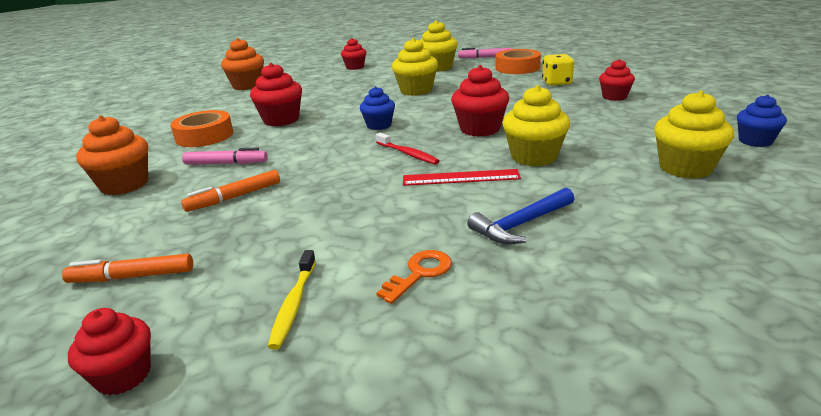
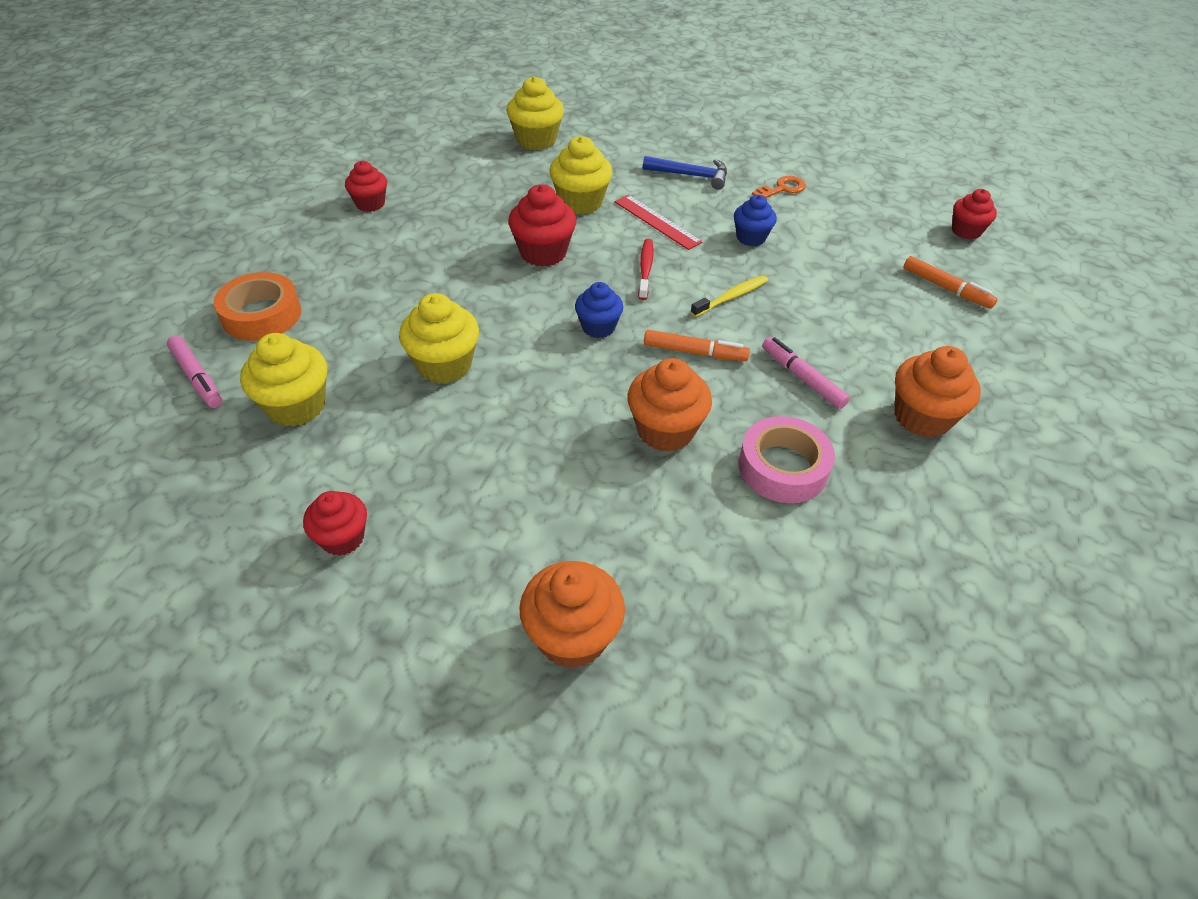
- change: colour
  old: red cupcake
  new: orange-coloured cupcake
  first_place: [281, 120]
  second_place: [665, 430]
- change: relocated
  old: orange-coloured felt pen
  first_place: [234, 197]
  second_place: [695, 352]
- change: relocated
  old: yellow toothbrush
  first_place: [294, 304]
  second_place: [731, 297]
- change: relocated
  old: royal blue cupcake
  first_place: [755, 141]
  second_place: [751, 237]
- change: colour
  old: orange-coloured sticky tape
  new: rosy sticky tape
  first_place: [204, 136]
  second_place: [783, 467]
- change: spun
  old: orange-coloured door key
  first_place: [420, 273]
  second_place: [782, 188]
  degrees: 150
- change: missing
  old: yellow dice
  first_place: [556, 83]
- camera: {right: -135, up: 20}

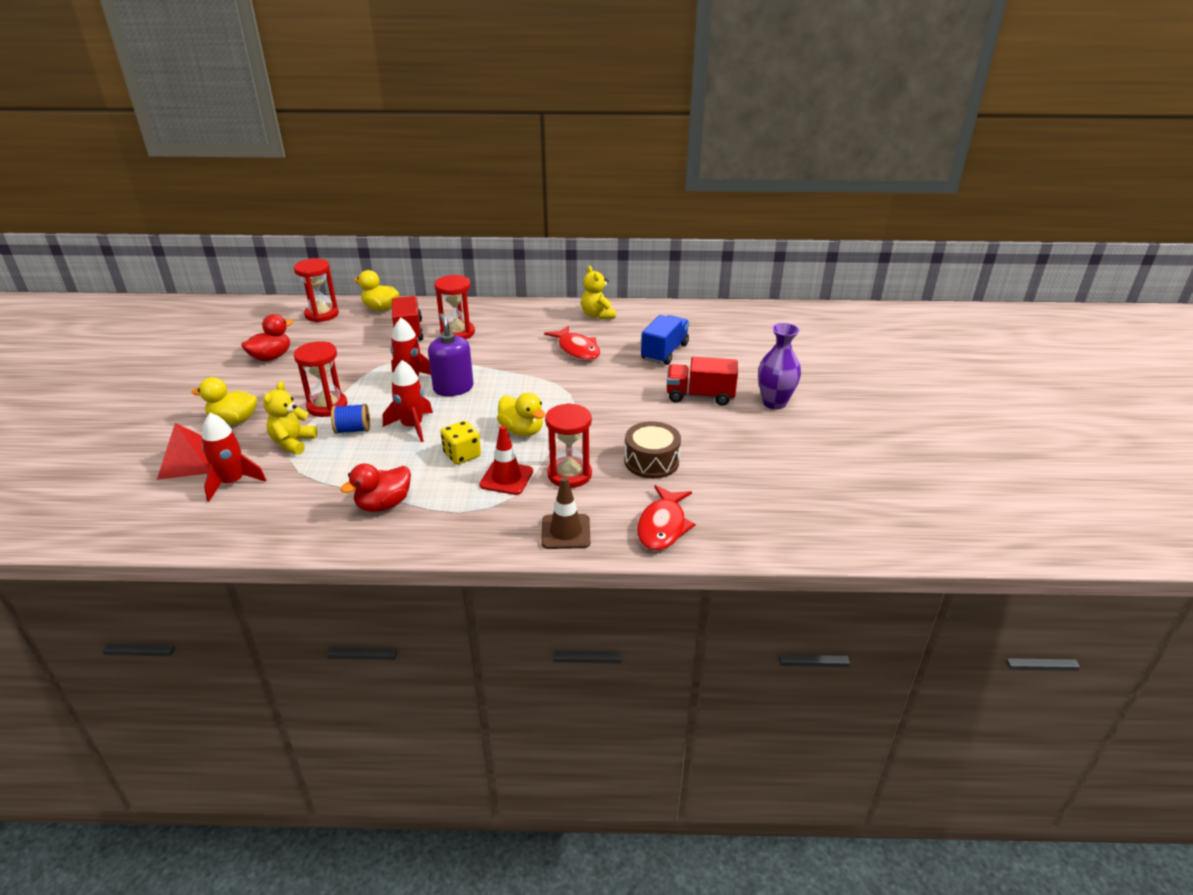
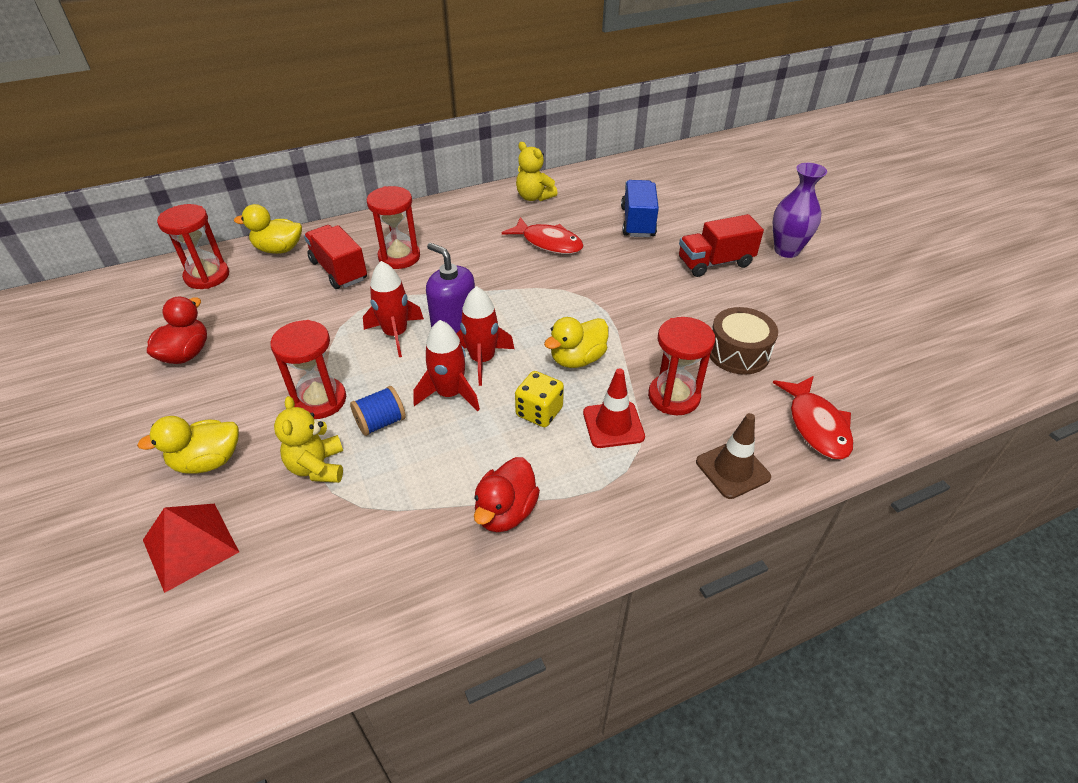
- change: relocated
  old: red spaceship
  first_place: [233, 482]
  second_place: [482, 360]
- change: spun
  old: yellow duck
  first_place: [522, 430]
  second_place: [577, 359]
  degrees: 120
- camera: {right: -25, up: 10}

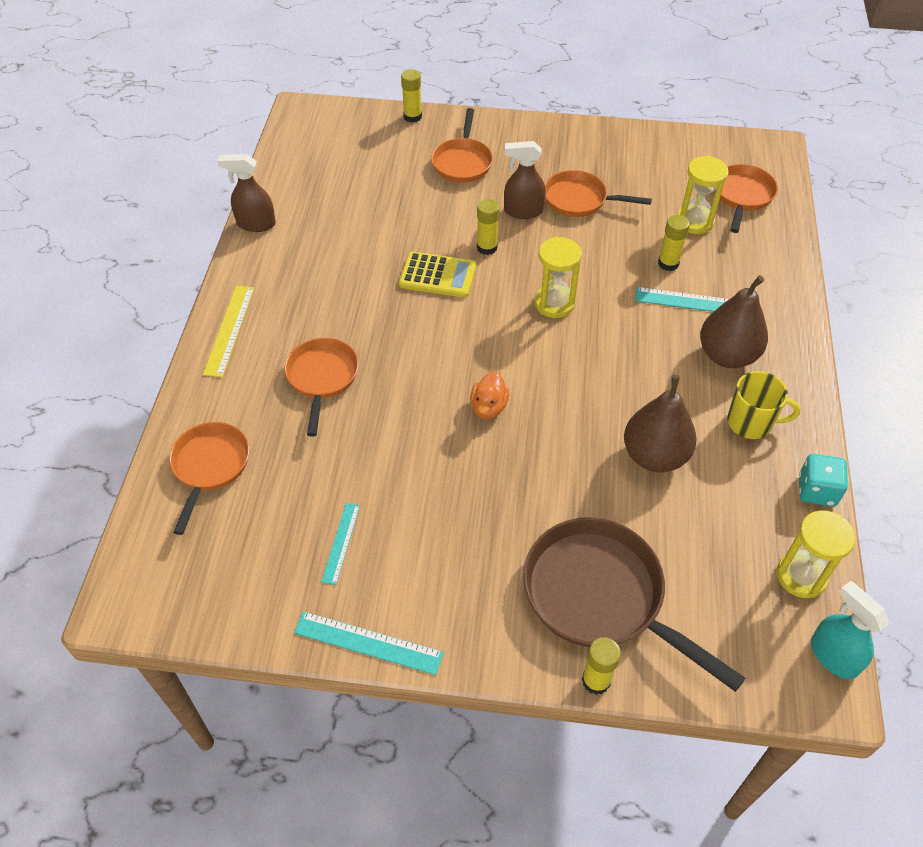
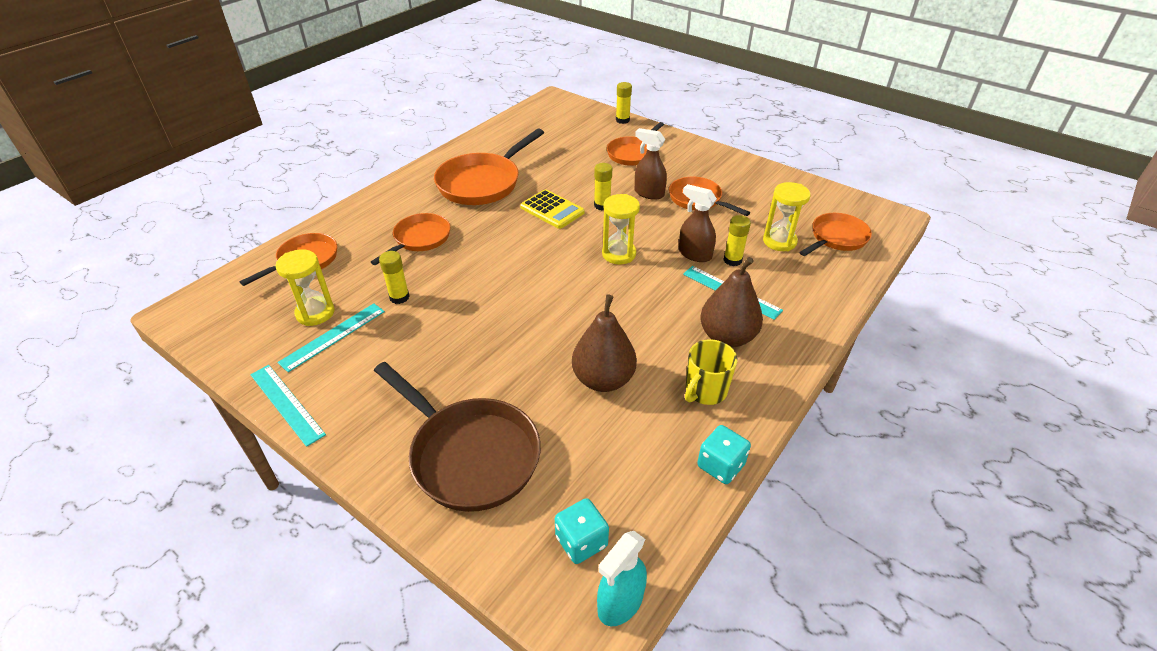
- change: relocated
  old: yellow sand timer
  first_place: [801, 576]
  second_place: [315, 313]
- change: size
  old: teal measuring stick
  first_place: [341, 543]
  second_place: [333, 336]
  factor: 1.53
- change: spun
  old: brown skillet
  first_place: [600, 596]
  second_place: [470, 455]
  degrees: 150
- change: relocated
  old: yellow glue
  first_place: [596, 680]
  second_place: [399, 297]
- change: appeared
  new: orange-coloured skillet
  second_place: [482, 183]
- change: appeared
  new: teal dice
  second_place: [581, 541]
- change: spun
  old: teal spray cleaner
  first_place: [833, 656]
  second_place: [620, 603]
  degrees: -135
- change: relocated
  old: brown spray cleaner
  first_place: [256, 224]
  second_place: [694, 254]
- change: spun
  old: yellow coffee mug
  first_place: [750, 422]
  second_place: [705, 391]
  degrees: 90
- change: missing
  old: yellow measuring stick
  first_place: [229, 330]
- change: missing
  old: orange-coloured duck
  first_place: [488, 407]
- camera: {right: 30, up: -10}

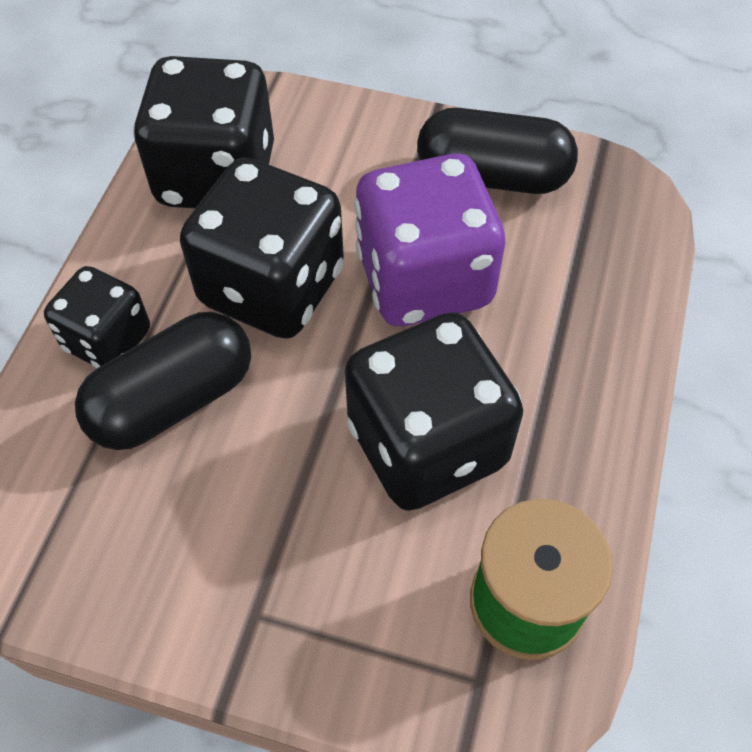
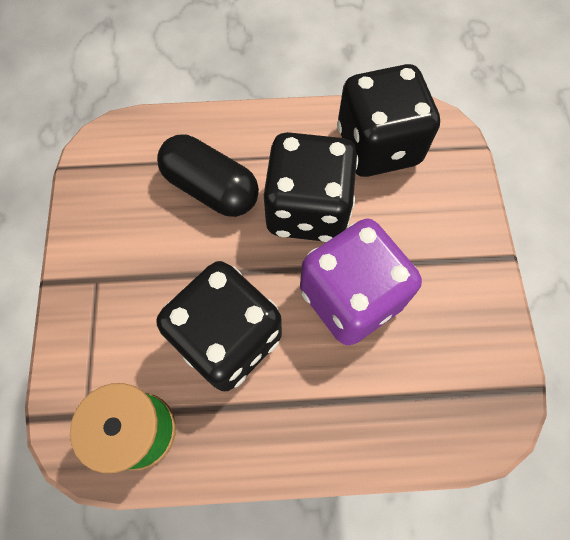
- change: missing
  old: jet-black dice
  first_place: [108, 340]
- change: missing
  old: jet-black pill shape
  first_place: [492, 176]
- camera: {right: 70, up: 10}

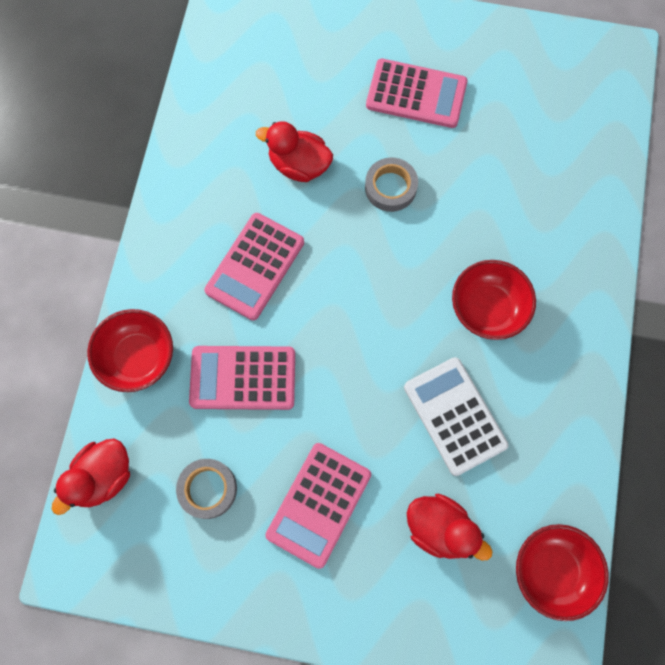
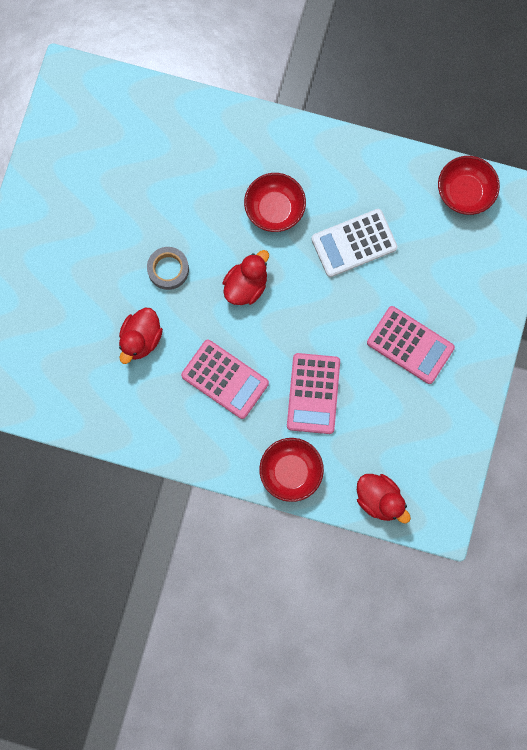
- change: relocated
  old: red duck
  first_place: [440, 528]
  second_place: [246, 285]
- change: missing
  old: gray sticky tape
  first_place: [208, 489]
- change: missing
  old: rosy adding machine
  first_place: [416, 94]
- camera: {right: -85, up: 5}

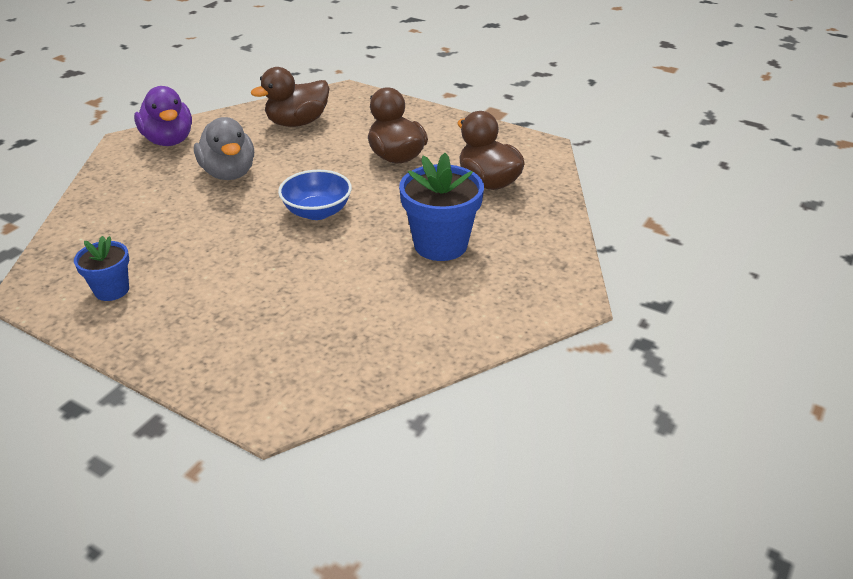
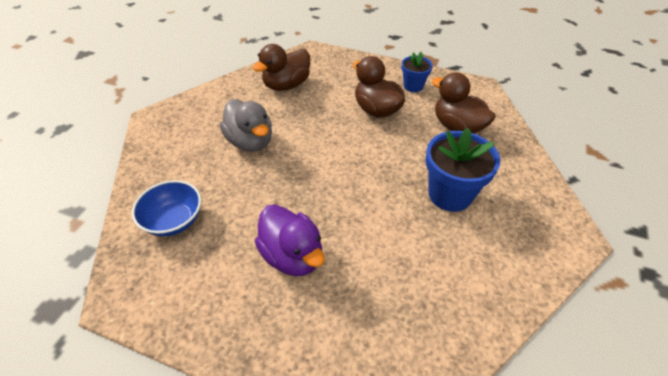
- change: relocated
  old: royal blue deep dish
  first_place: [317, 212]
  second_place: [174, 220]
- change: relocated
  old: royal purple duck
  first_place: [169, 140]
  second_place: [292, 256]
- change: relocated
  old: royal blue flower pot
  first_place: [112, 290]
  second_place: [413, 86]
- camera: {right: -10, up: 10}

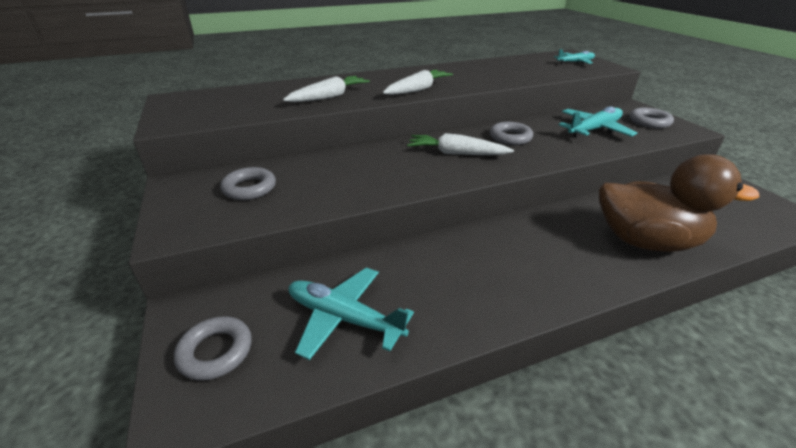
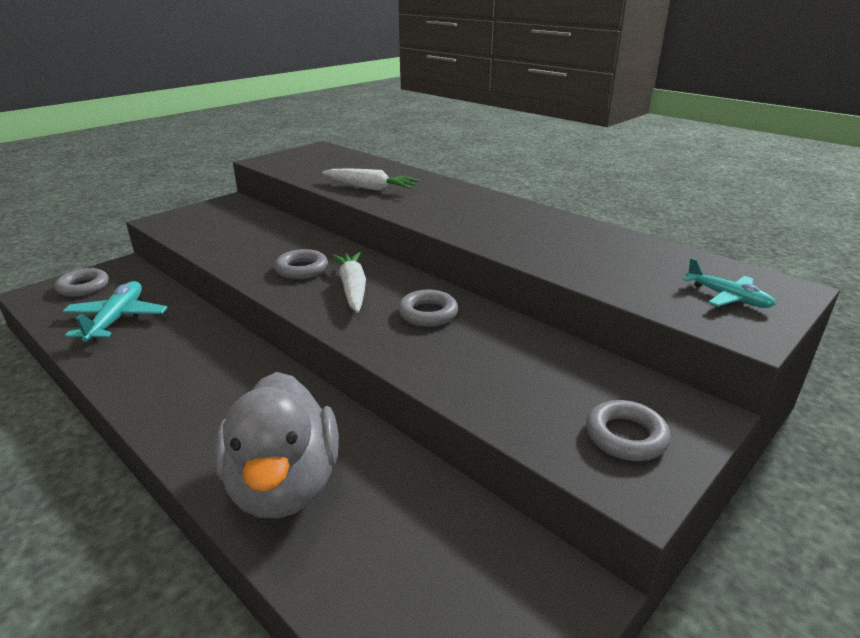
- change: colour
  old: brown duck
  new: gray duck
  first_place: [645, 241]
  second_place: [284, 485]
- change: relocated
  old: gray hoop
  first_place: [249, 188]
  second_place: [302, 269]
- change: missing
  old: pure white toy carrot
  first_place: [418, 90]
- change: missing
  old: teal plane
  first_place: [594, 130]
- camera: {right: 65, up: -5}

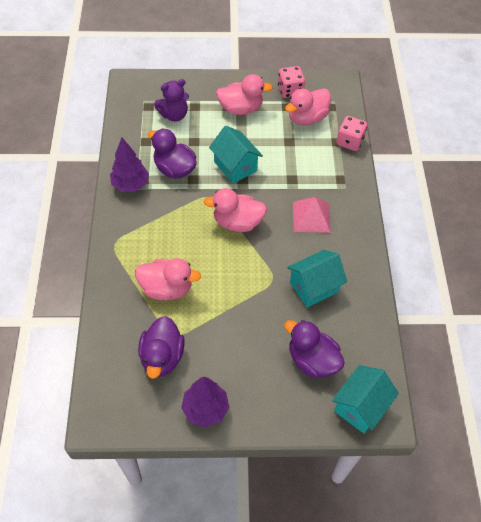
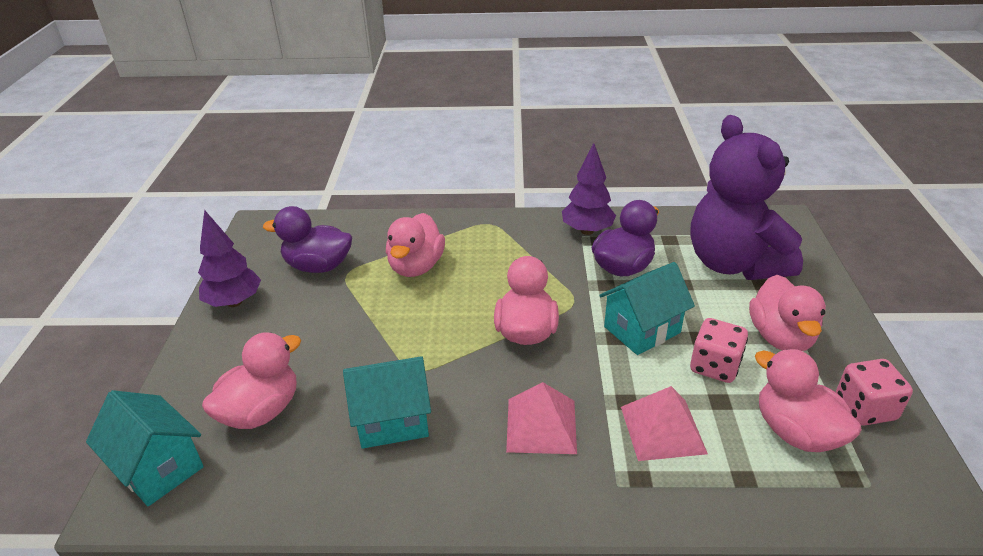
- change: colour
  old: royal purple duck
  new: rosy duck
  first_place: [312, 360]
  second_place: [261, 411]
- change: spun
  old: teal cottage
  first_place: [314, 287]
  second_place: [392, 420]
  degrees: -75
- change: appeared
  new: rosy solid pyramid
  second_place: [663, 429]
- change: size
  old: royal purple teddy
  first_place: [174, 115]
  second_place: [733, 263]
  factor: 1.95
- change: relocated
  old: rosy dice
  first_place: [349, 141]
  second_place: [714, 366]
- camera: {right: 95, up: -20}

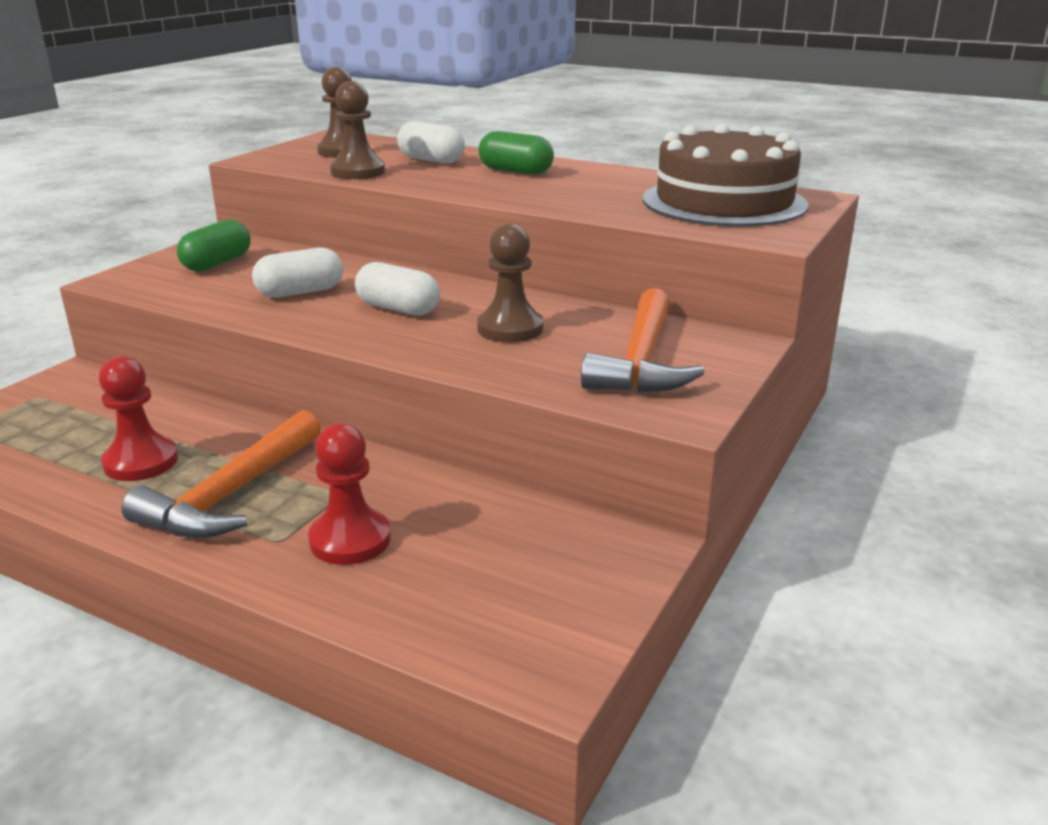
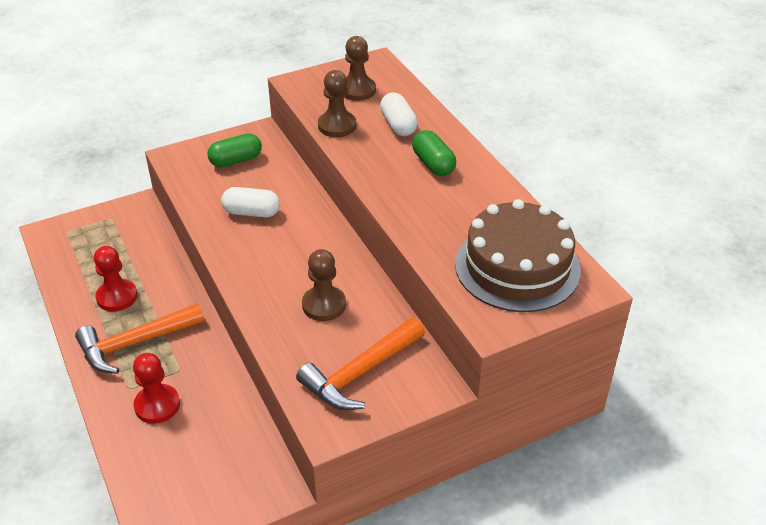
- change: missing
  old: pure white pill shape
  first_place: [398, 309]
- camera: {right: 35, up: 15}

